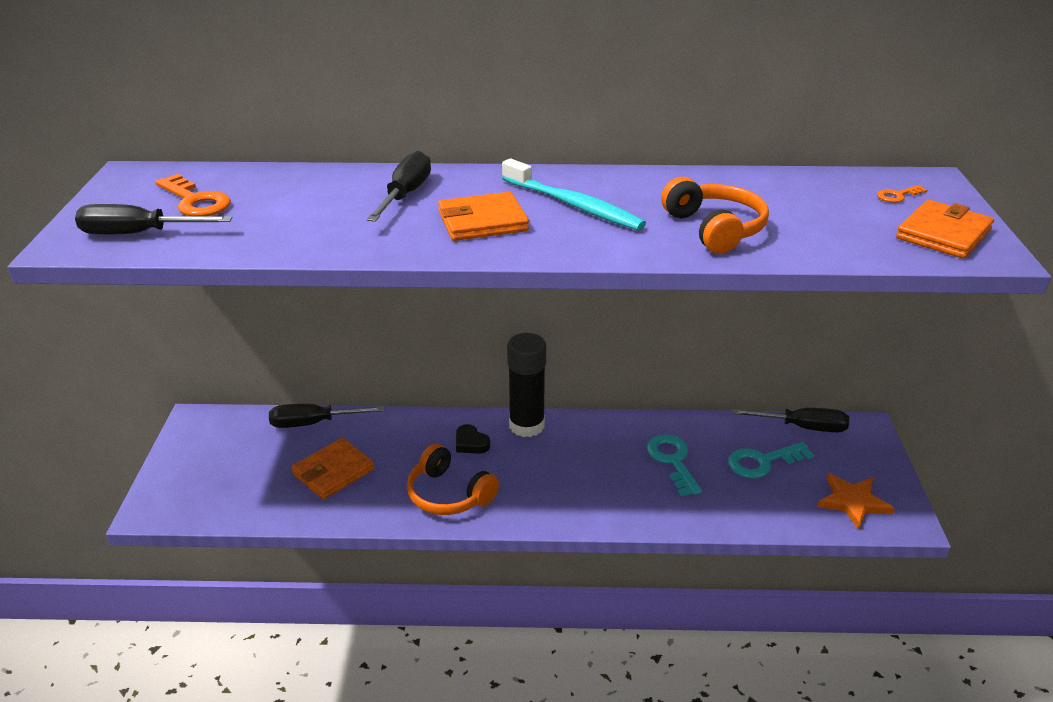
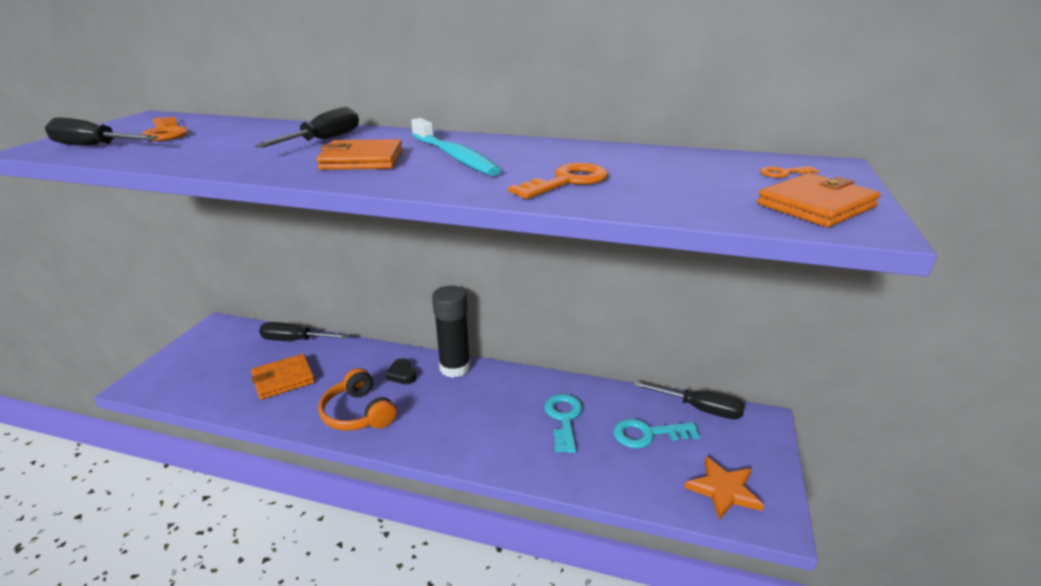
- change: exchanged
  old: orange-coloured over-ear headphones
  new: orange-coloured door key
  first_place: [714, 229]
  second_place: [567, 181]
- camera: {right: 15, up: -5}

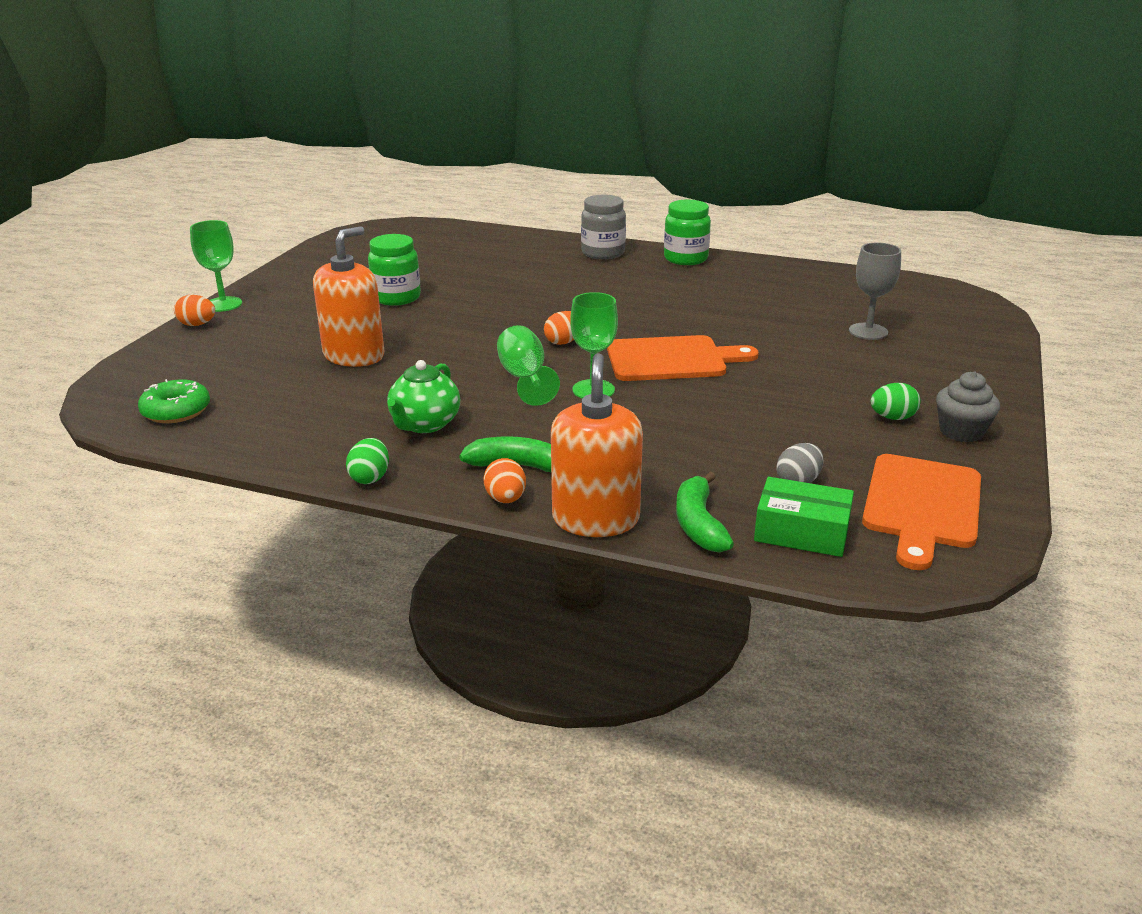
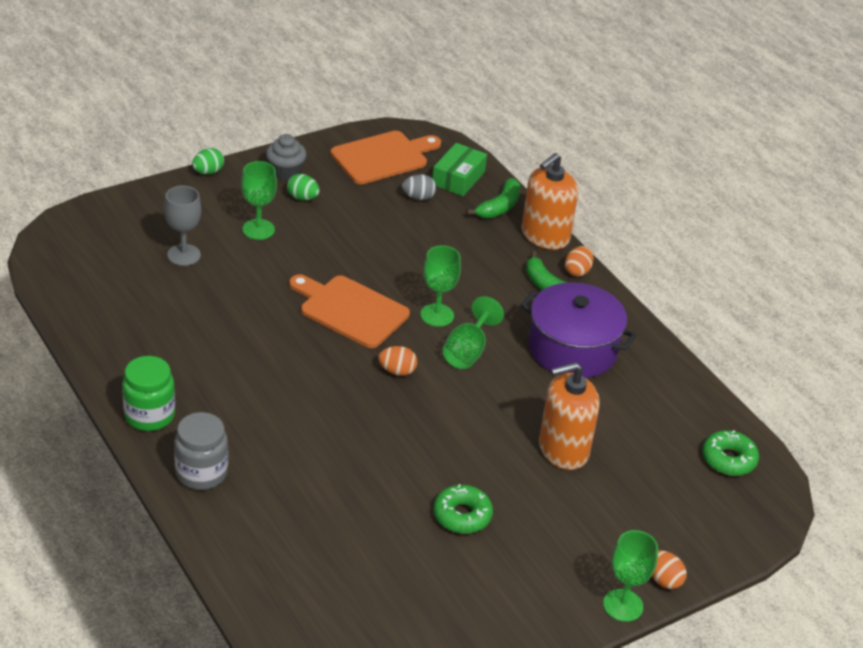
- change: relocated
  old: emerald toy egg
  first_place: [370, 478]
  second_place: [208, 172]
- change: appeared
  new: emerald goblet
  second_place: [258, 229]
- change: spun
  old: emerald parcel
  first_place: [801, 532]
  second_place: [458, 178]
  degrees: 60
- change: exchanged
  old: emerald preserve jar
  new: emerald glazed donut
  first_place: [396, 298]
  second_place: [462, 515]
- change: exchanged
  old: emerald tea pot
  new: royal purple pot
  first_place: [424, 424]
  second_place: [572, 349]
- camera: {right: -145, up: 10}

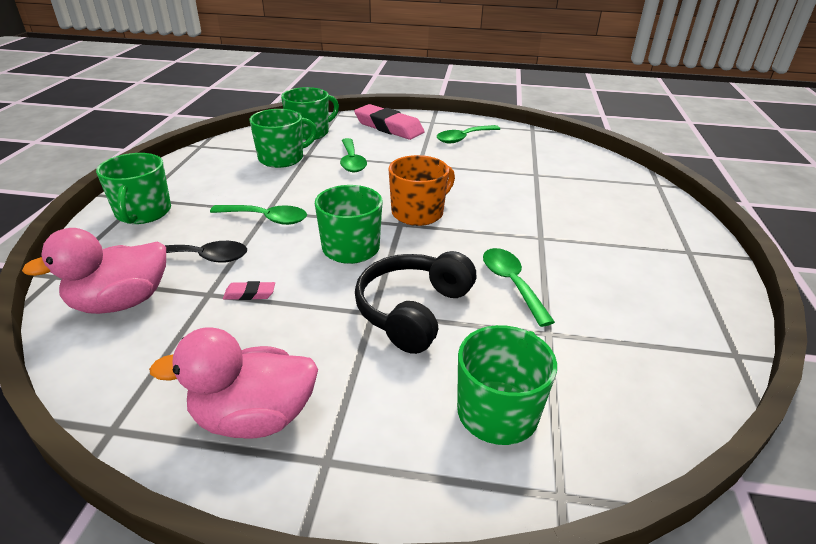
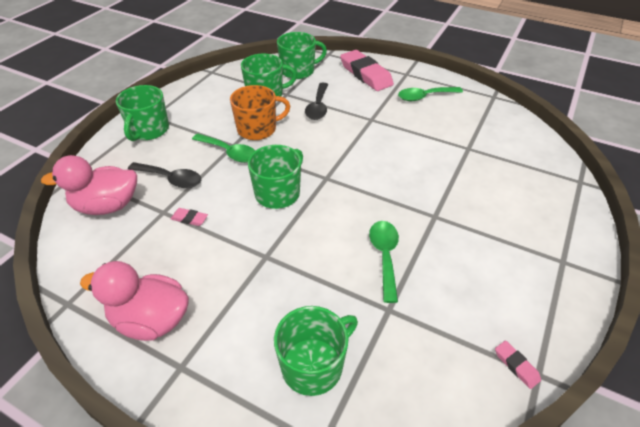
- change: relocated
  old: orange-coloured coffee mug
  first_place: [418, 213]
  second_place: [258, 129]
- change: colour
  old: emerald teaspoon
  new: jet-black teaspoon
  first_place: [352, 161]
  second_place: [318, 107]
- change: appeared
  new: rosy eraser
  second_place: [516, 366]
- change: missing
  old: jet-black over-ear headphones
  first_place: [413, 310]
- camera: {right: 20, up: 10}

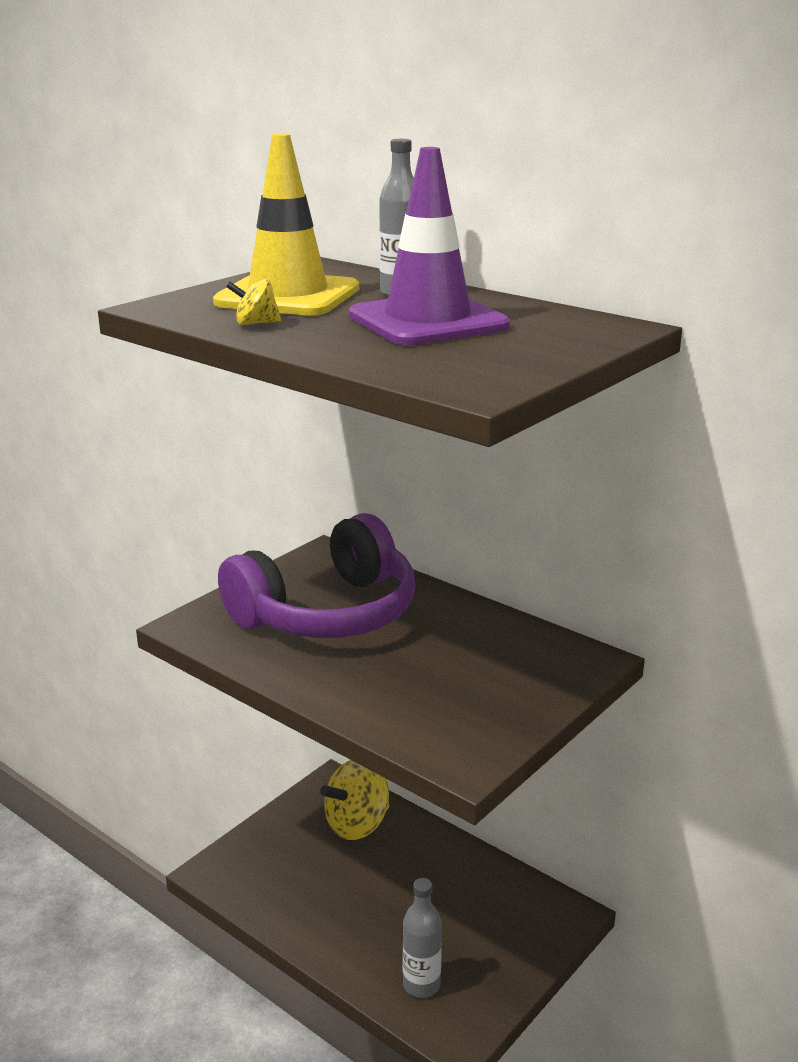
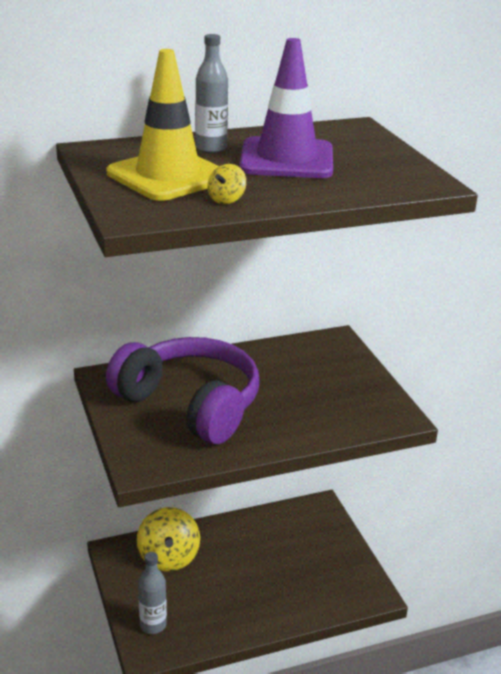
- change: spun
  old: royal purple over-ear headphones
  first_place: [328, 613]
  second_place: [190, 404]
  degrees: -45
- change: relocated
  old: gray flask
  first_place: [421, 984]
  second_place: [153, 625]
- camera: {right: -60, up: 5}

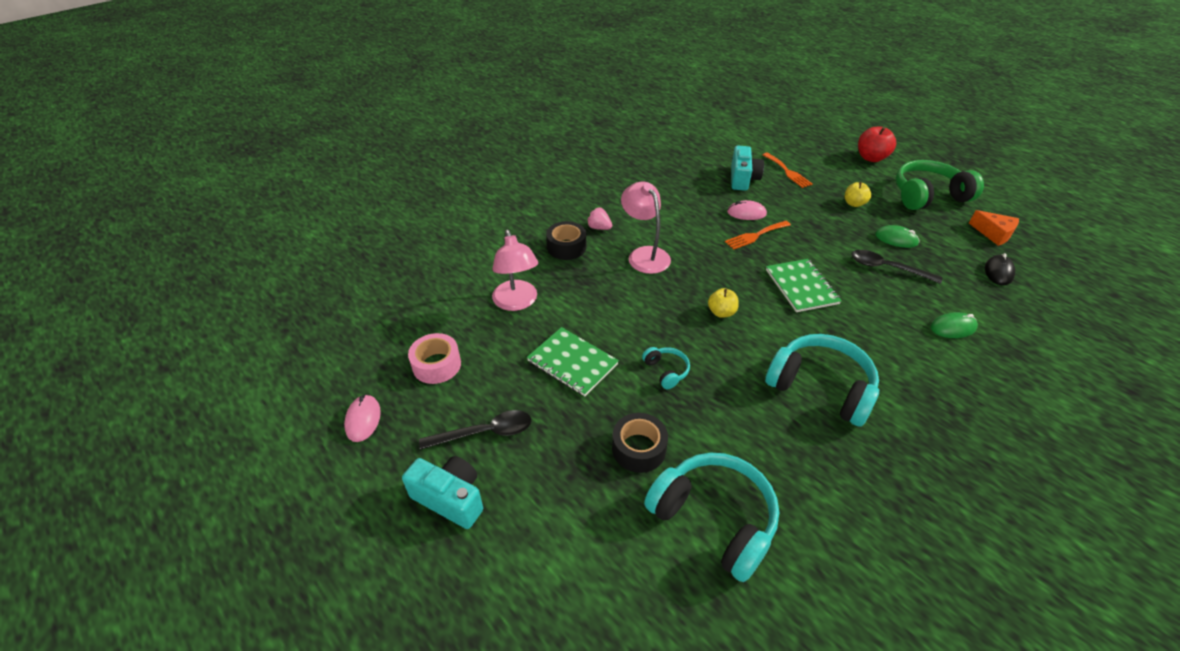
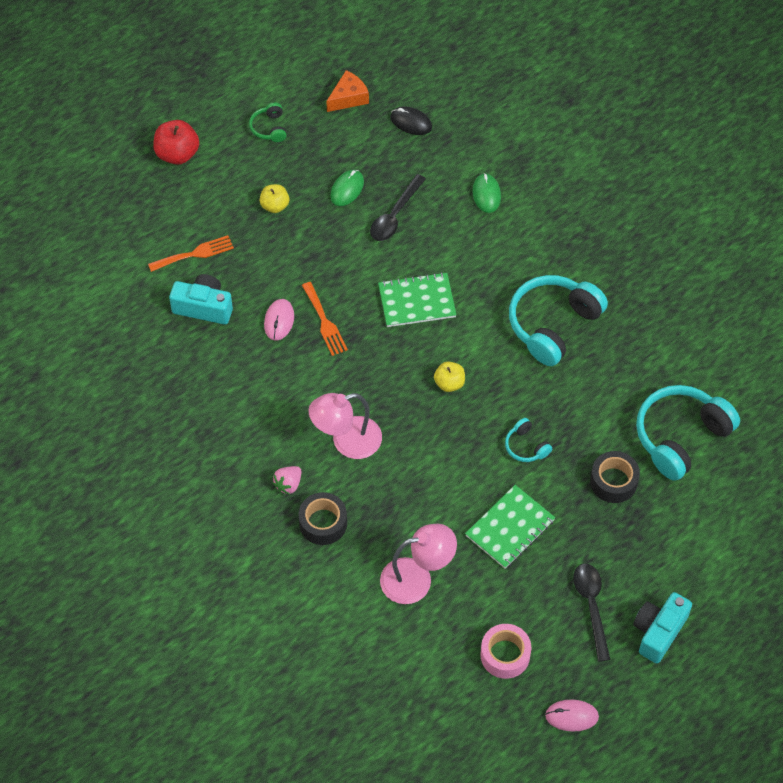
- change: size
  old: emerald over-ear headphones
  first_place: [927, 196]
  second_place: [269, 128]
  factor: 0.46
- change: spun
  old: teal over-ear headphones
  first_place: [666, 371]
  second_place: [526, 446]
  degrees: -105
- camera: {right: -85, up: 15}

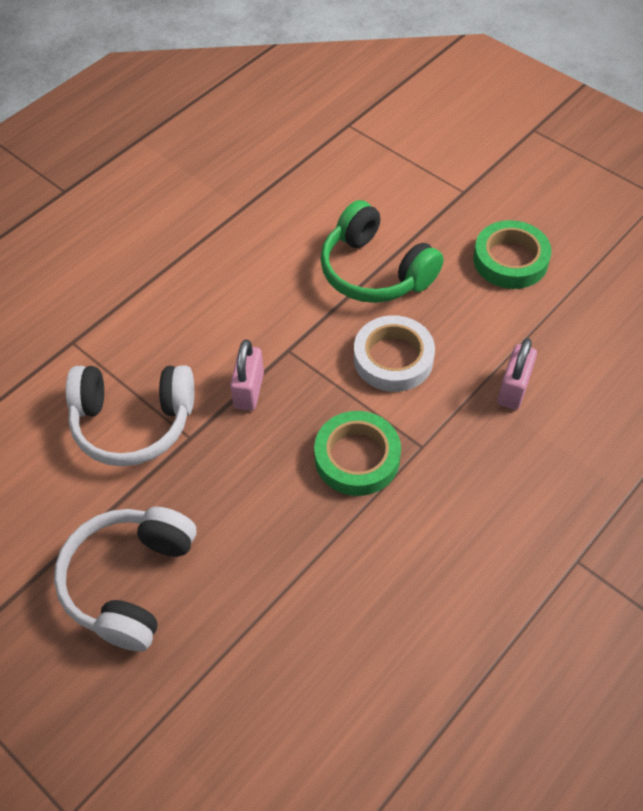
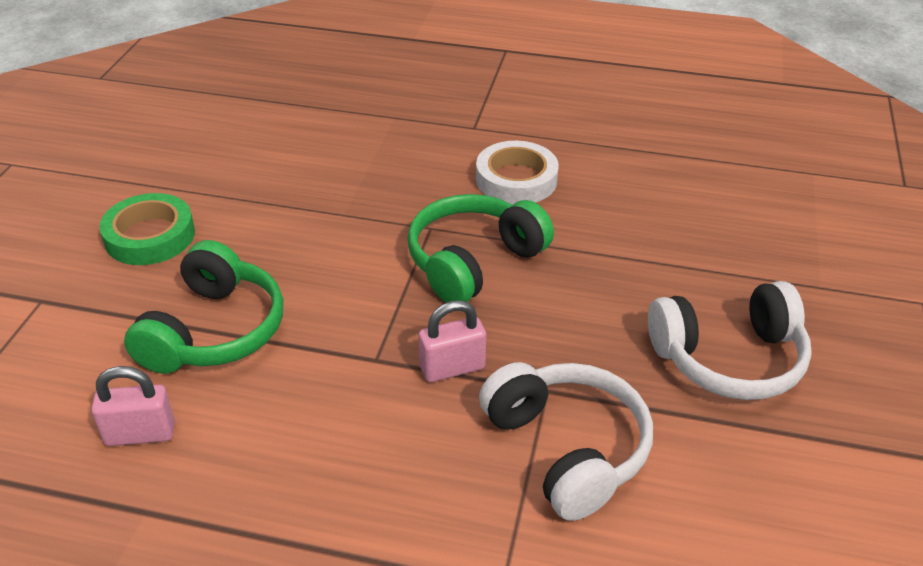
- change: relocated
  old: rosy lock
  first_place: [513, 389]
  second_place: [140, 434]
- change: exchanged
  old: emerald sticky tape
  new: emerald over-ear headphones
  first_place: [357, 457]
  second_place: [473, 262]
- change: relocated
  old: pure white sticky tape
  first_place: [393, 358]
  second_place: [516, 180]
- camera: {right: -120, up: -15}

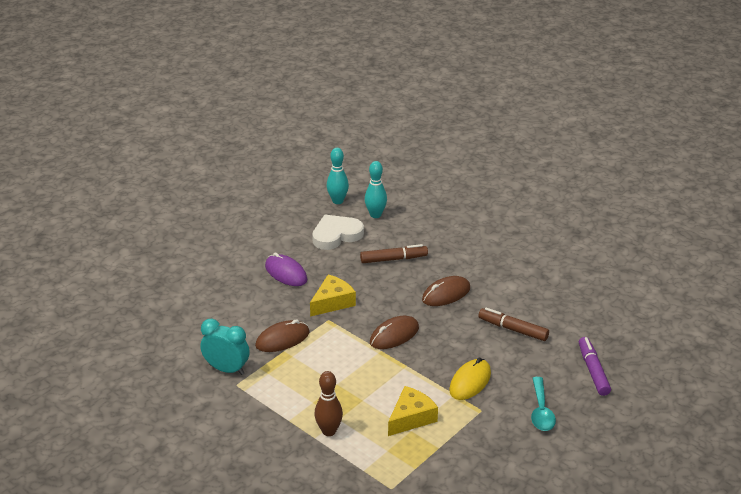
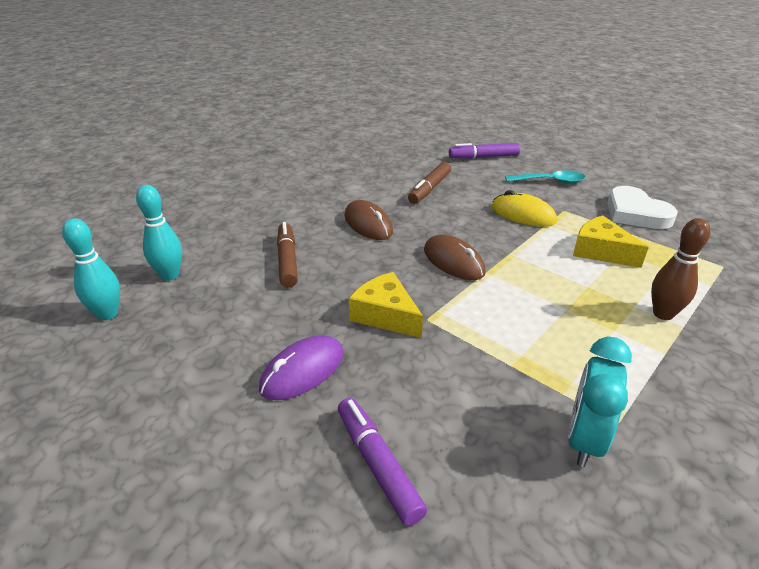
- change: appeared
  new: royal purple felt pen
  second_place: [377, 465]
- change: relocated
  old: pure white heart shape
  first_place: [336, 235]
  second_place: [635, 213]
- change: missing
  old: brown computer mouse
  first_place: [282, 339]
- camera: {right: -90, up: 0}

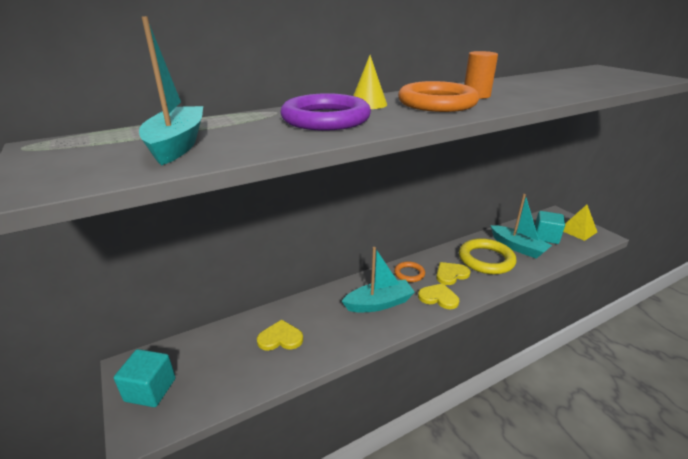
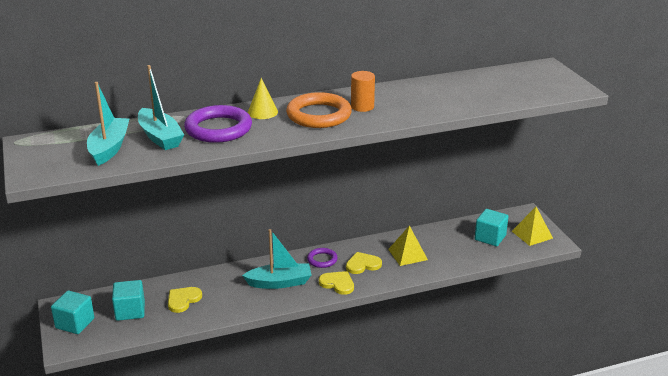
- change: appeared
  new: teal solid cube
  second_place: [130, 311]
- change: relocated
  old: teal boat
  first_place: [518, 247]
  second_place: [160, 137]
- change: spun
  old: yellow heart shape
  first_place: [280, 338]
  second_place: [183, 300]
  degrees: -60
- change: colour
  old: orange-coloured hoop
  new: royal purple hoop
  first_place: [409, 273]
  second_place: [322, 260]
- change: exchanged
  old: yellow hoop
  new: yellow solid pyramid
  first_place: [486, 259]
  second_place: [407, 254]
- camera: {right: 10, up: 0}

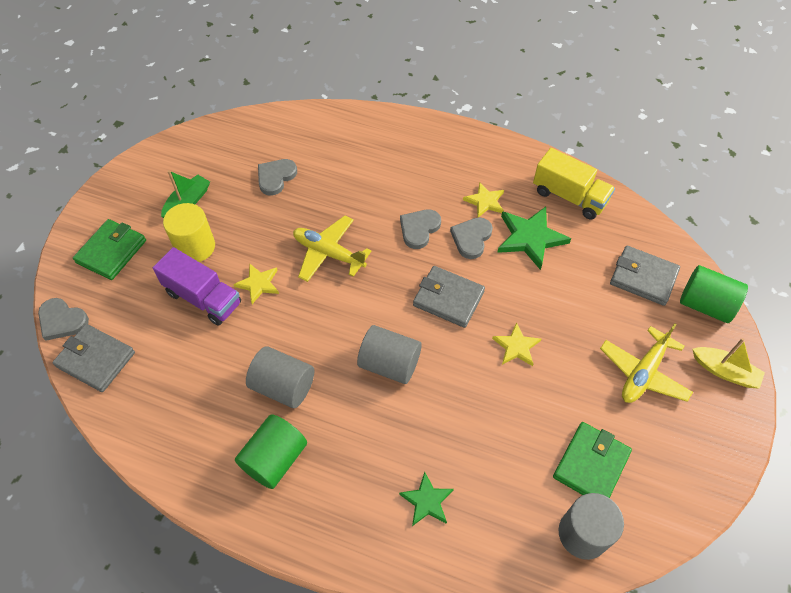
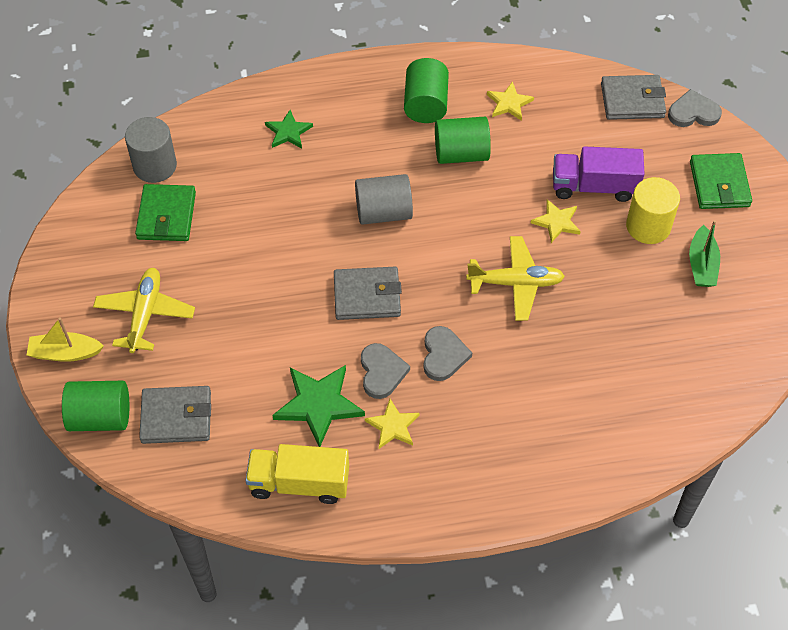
- change: colour
  old: gray cylinder
  new: emerald cylinder
  first_place: [283, 386]
  second_place: [461, 153]
- change: relocated
  old: yellow star
  first_place: [516, 347]
  second_place: [509, 103]
- change: missing
  old: gray heart shape
  first_place: [276, 177]
- camera: {right: 150, up: 0}

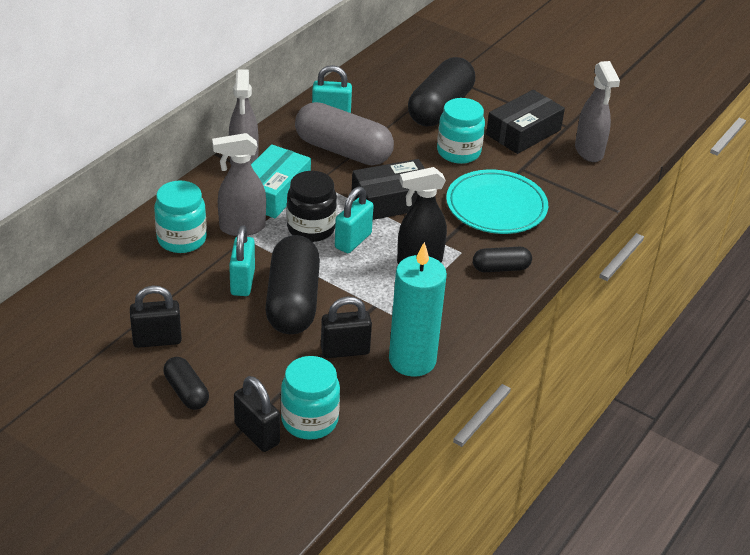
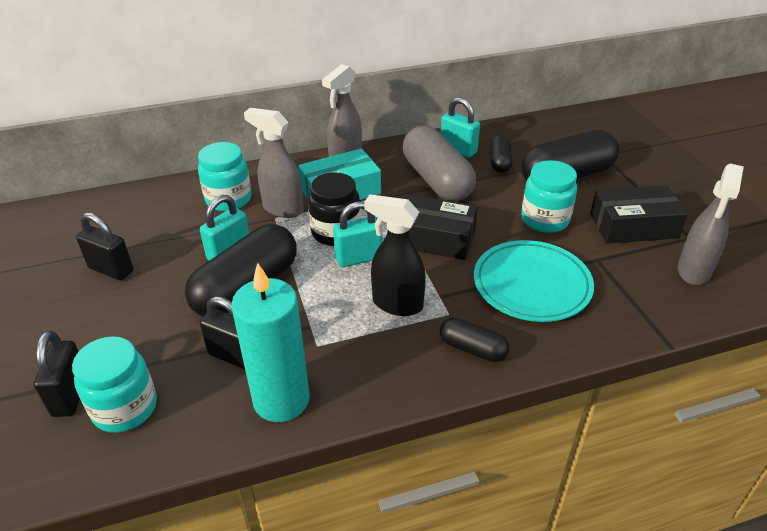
- change: relocated
  old: jet-black pill shape
  first_place: [186, 392]
  second_place: [499, 162]
- camera: {right: 40, up: 0}

